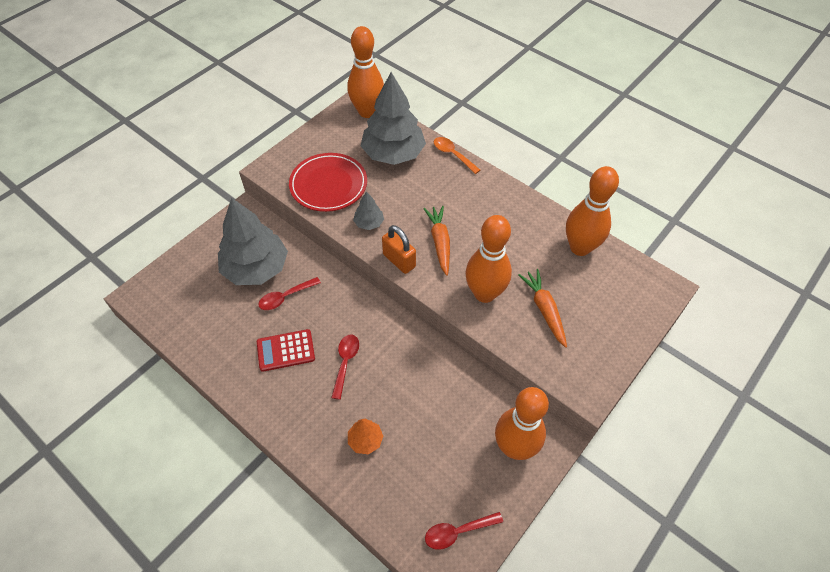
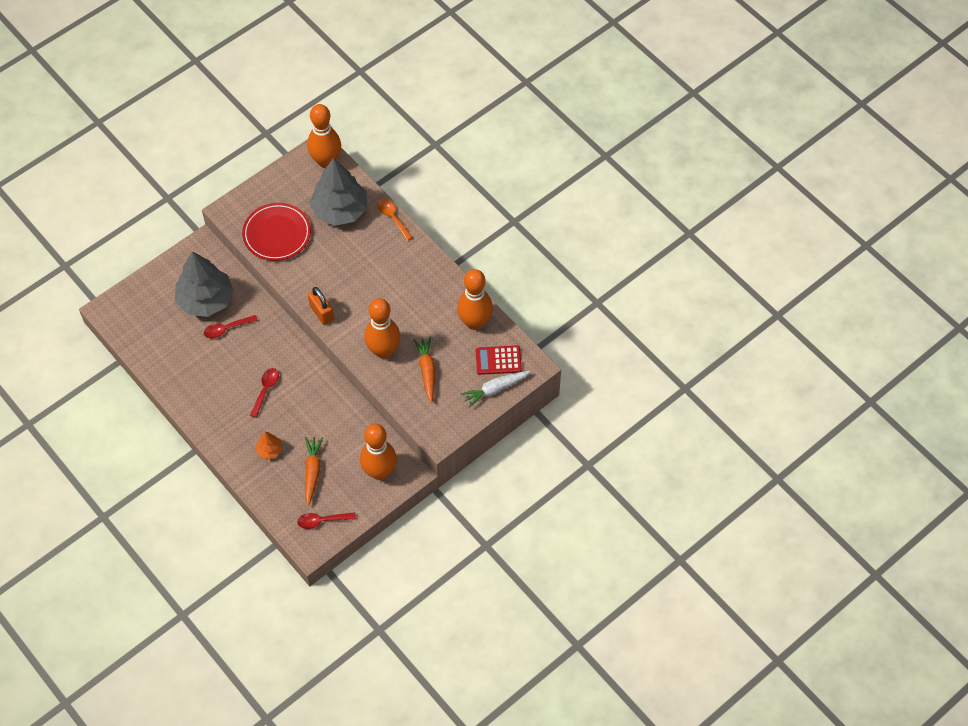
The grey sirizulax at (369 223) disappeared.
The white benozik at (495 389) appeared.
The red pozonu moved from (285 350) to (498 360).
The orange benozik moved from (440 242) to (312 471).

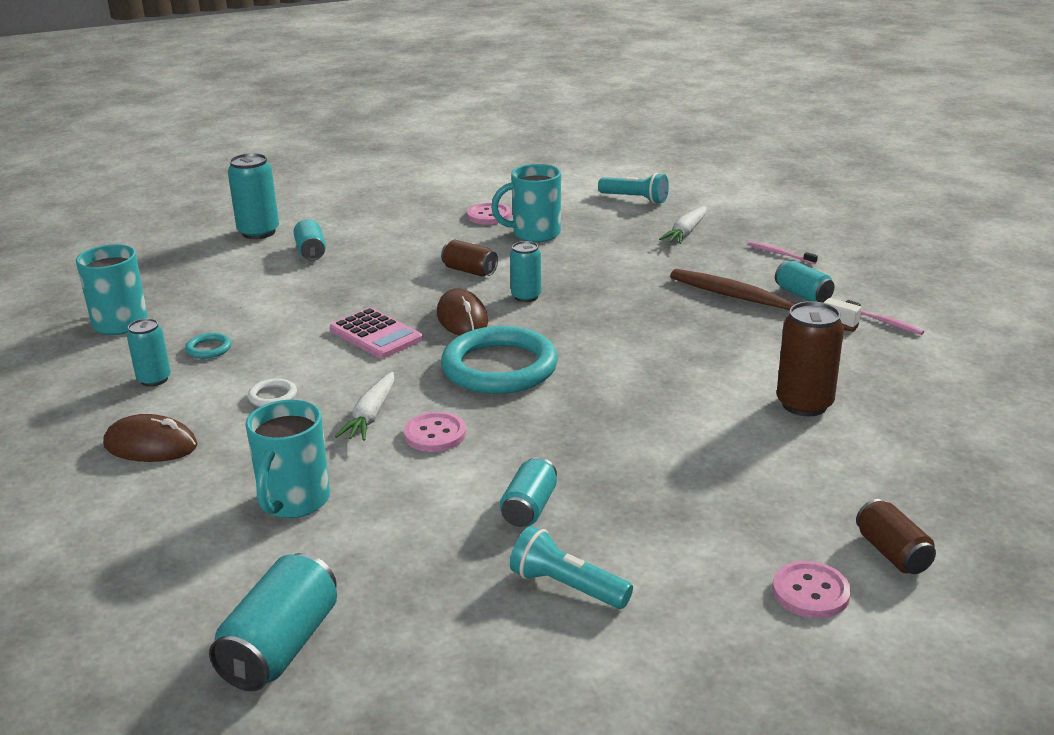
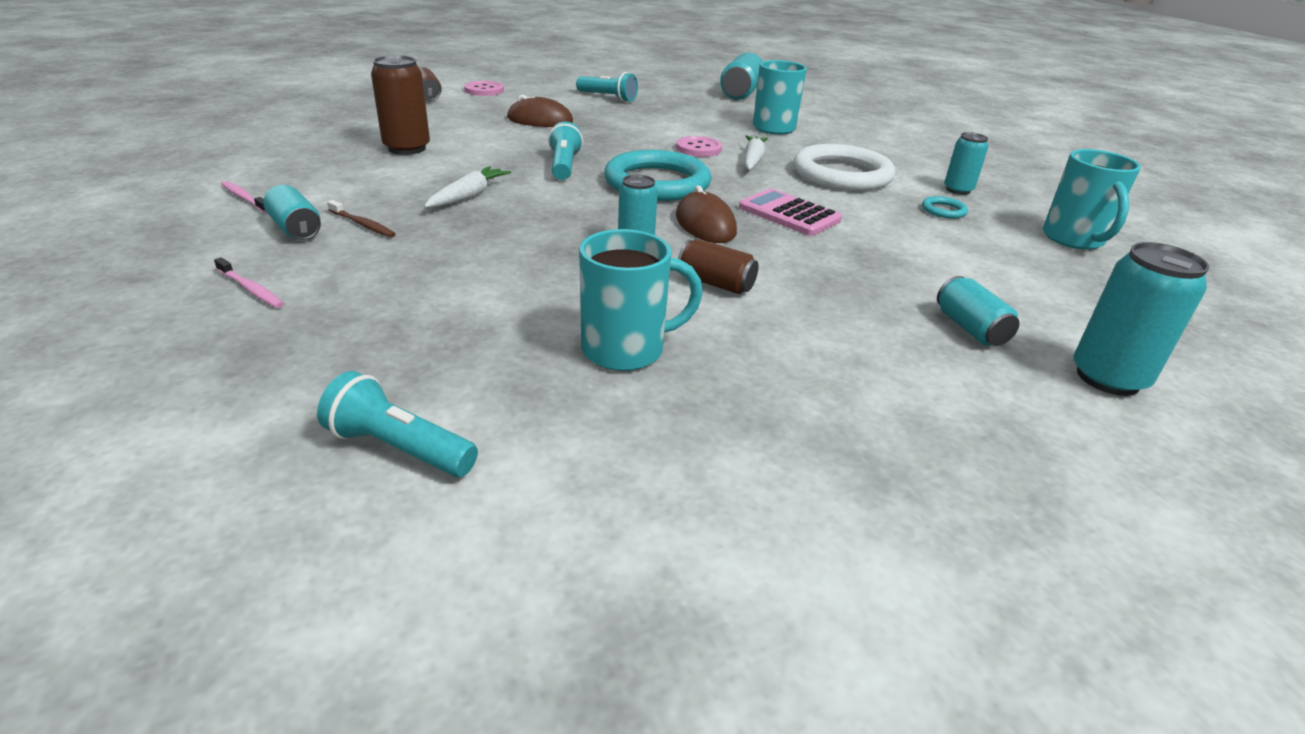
The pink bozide at (488 215) disappeared.
The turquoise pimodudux at (529 508) disappeared.
The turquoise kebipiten at (564 166) appeared.
The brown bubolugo moved from (151 445) to (540 120).
The white benozik moved from (686 232) to (468 196).
The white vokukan at (273 396) changed to 2.48 times the size.
The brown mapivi at (755 302) changed to 0.40 times the size.

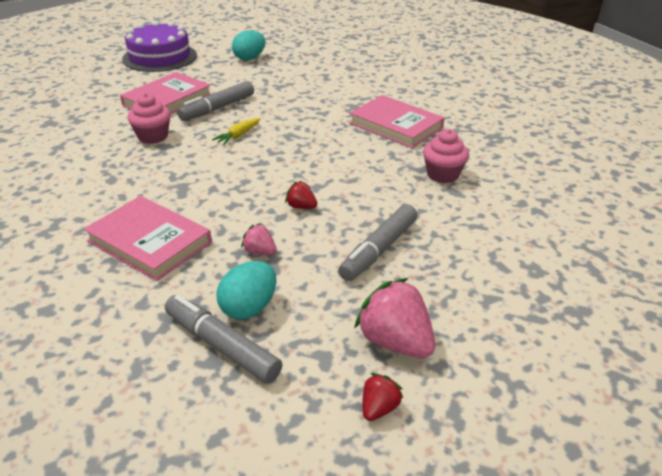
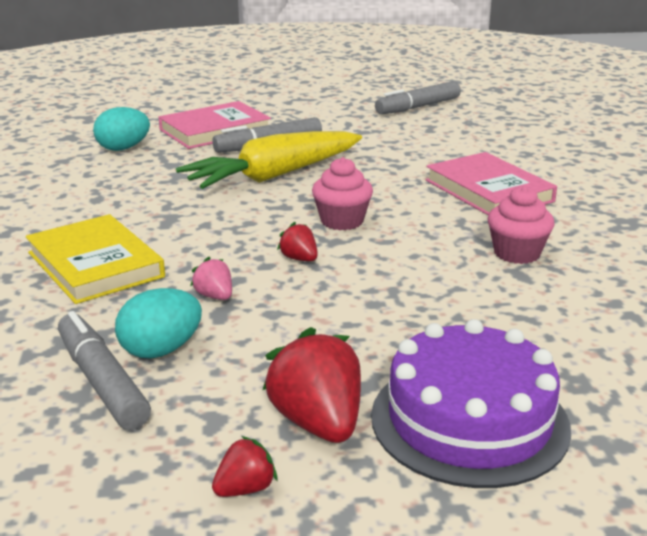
The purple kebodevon moved from (160 57) to (469 421).
The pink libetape moved from (153 136) to (342 221).
The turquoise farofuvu moved from (249 58) to (123 148).
The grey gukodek moved from (379 250) to (418 107).
The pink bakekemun at (149 242) became the yellow bakekemun at (95 265).
The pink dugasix at (395 341) became the red dugasix at (318 423).
The yellow benozik at (238 136) changed to 2.49 times the size.

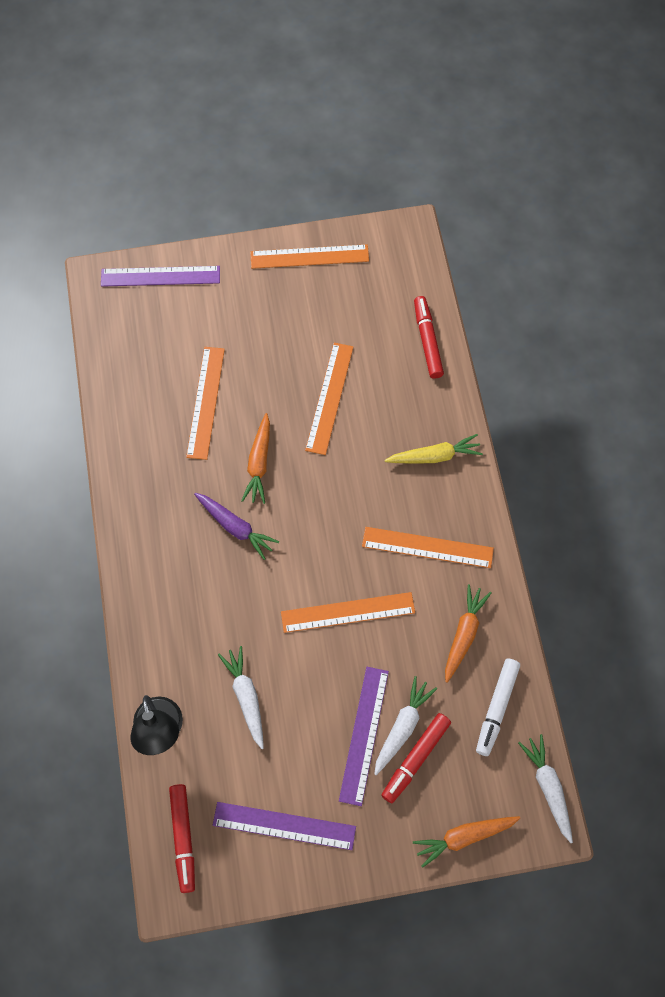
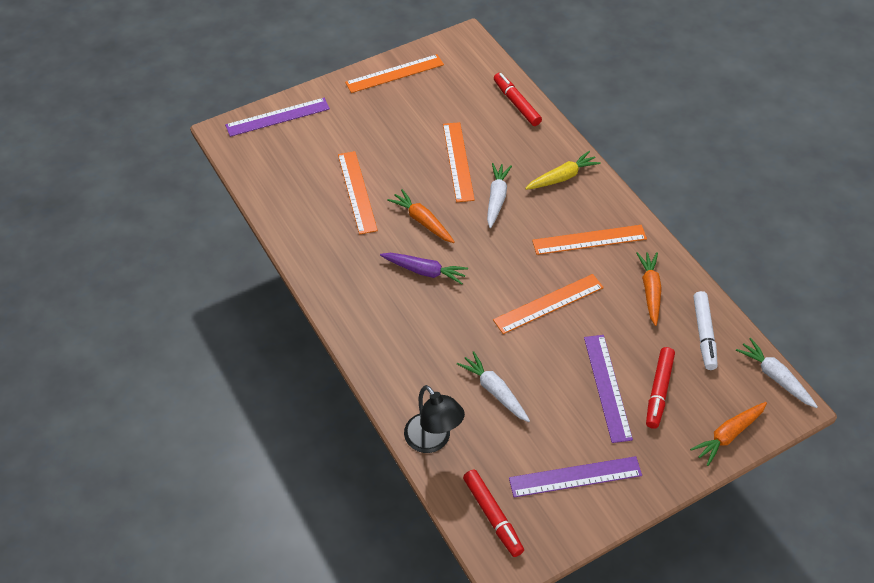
The white benozik moved from (402 727) to (496 198).
The orange benozik at (259 463) turned 150 degrees clockwise.

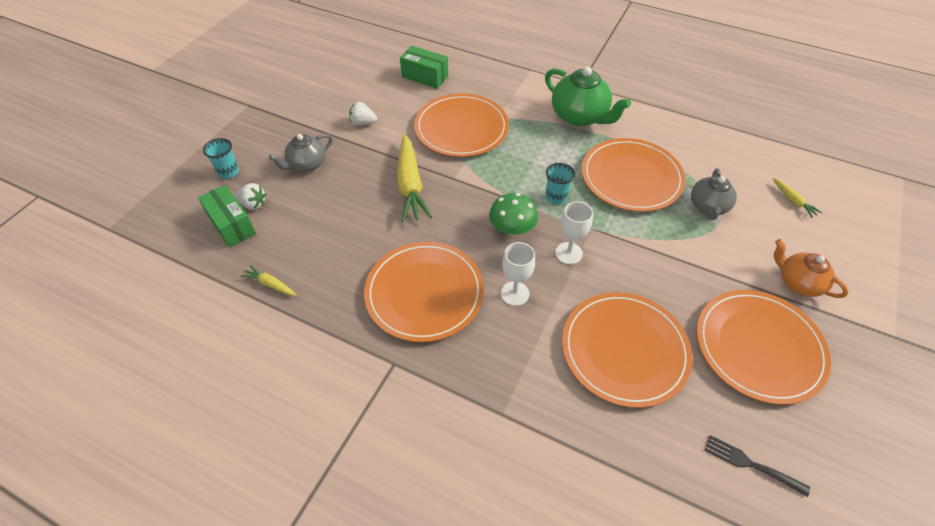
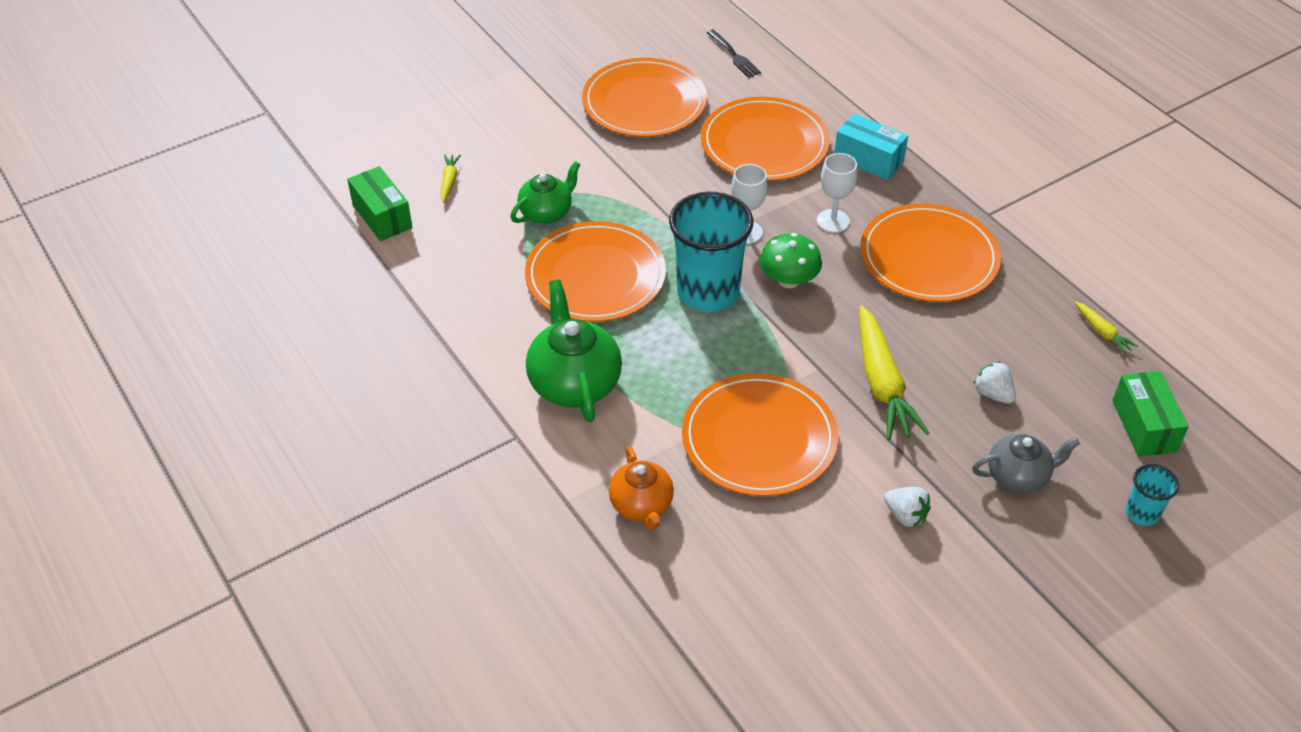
The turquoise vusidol at (868 159) appeared.
The white dugasix moved from (253 204) to (993 394).
The green vusidol moved from (425 76) to (382 216).
The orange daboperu moved from (798 283) to (642 505).
The grey daboperu at (708 207) became the green daboperu at (547 212).
The yellow benozik at (410 184) turned 150 degrees clockwise.
The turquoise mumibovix at (556 197) changed to 2.11 times the size.

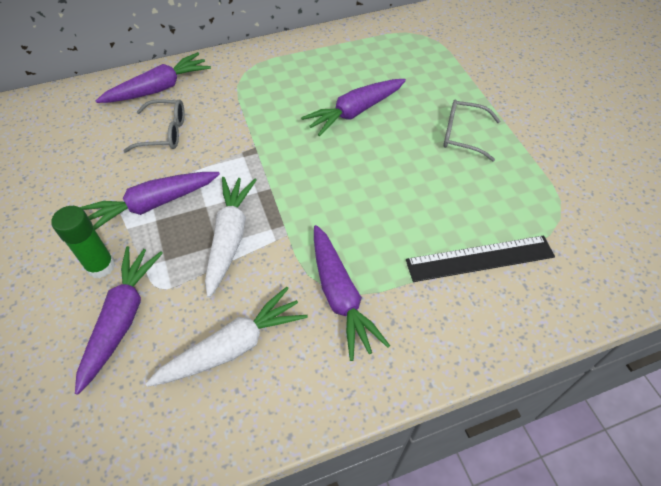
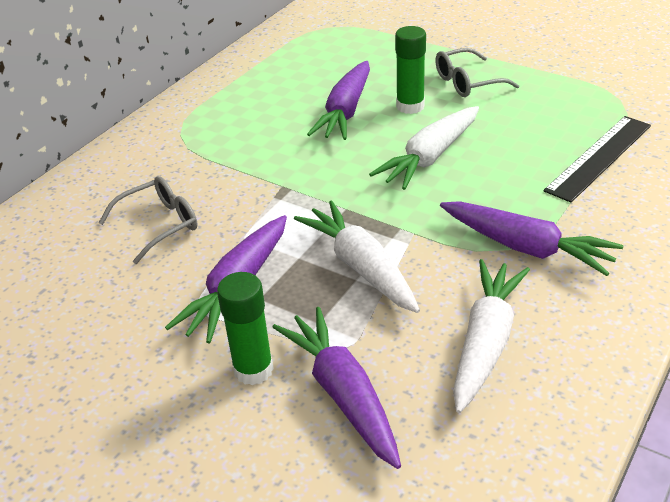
The purple benozik at (158 89) disappeared.
The white benozik at (430 157) appeared.
The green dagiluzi at (410 106) appeared.

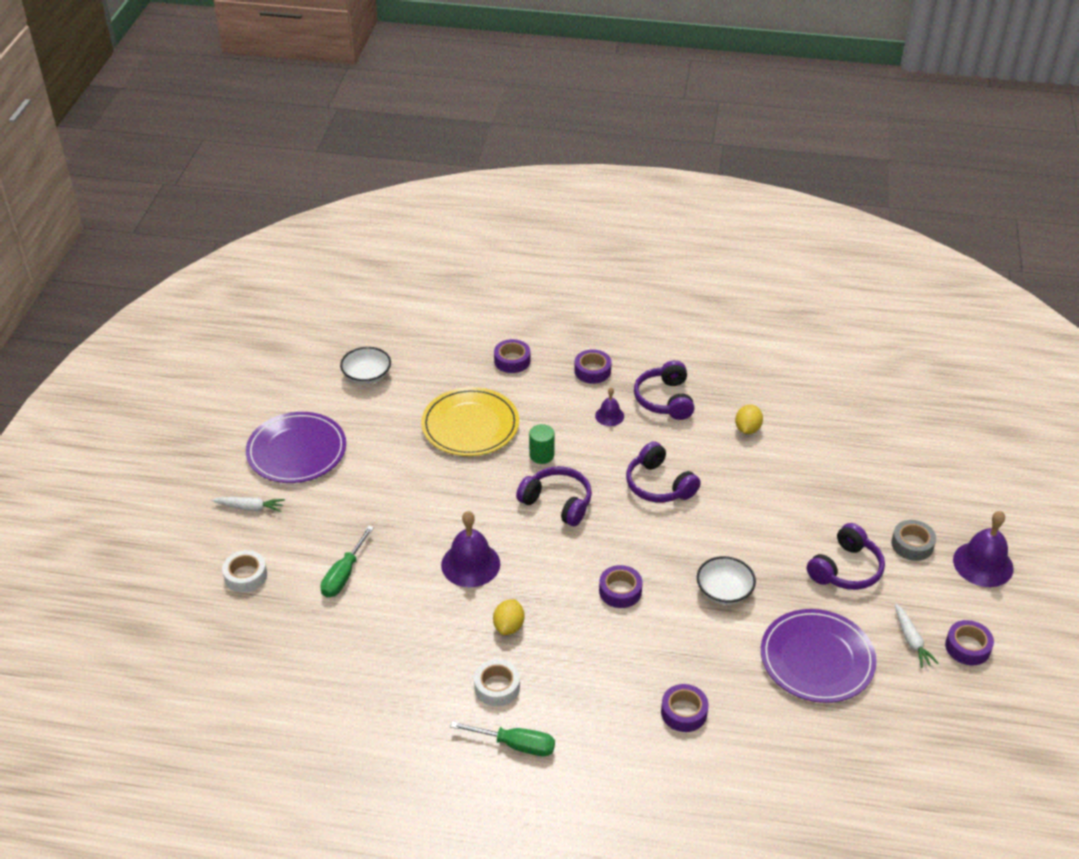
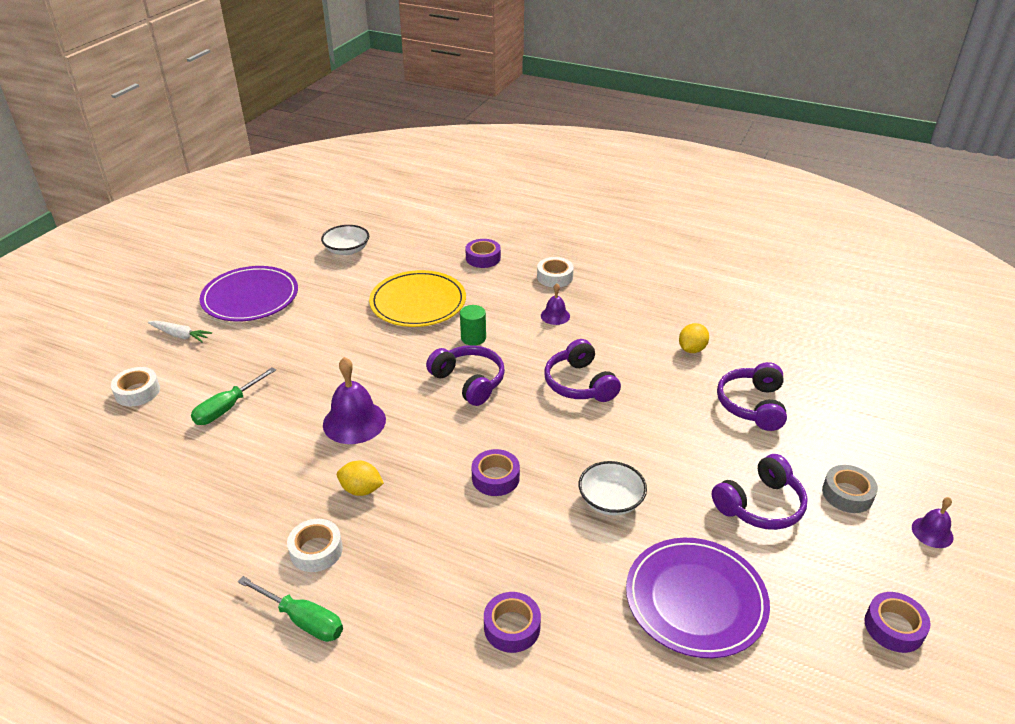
The white benozik at (911 640) disappeared.
The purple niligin moved from (665 399) to (752 405).
The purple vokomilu at (592 371) became the white vokomilu at (555 277).
The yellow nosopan at (509 626) turned 75 degrees clockwise.
The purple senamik at (983 564) changed to 0.55 times the size.

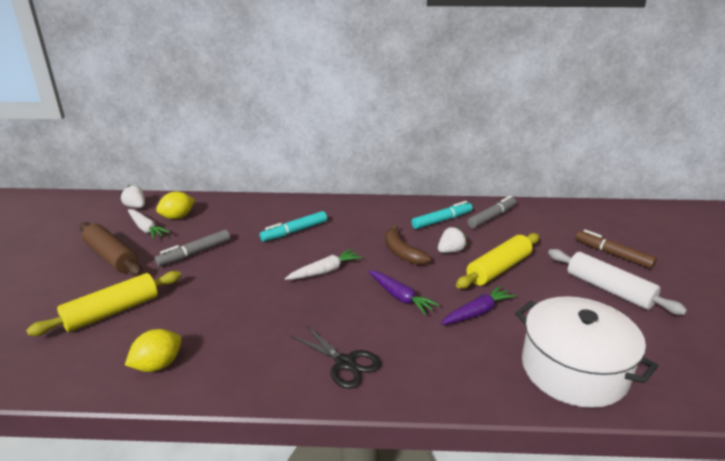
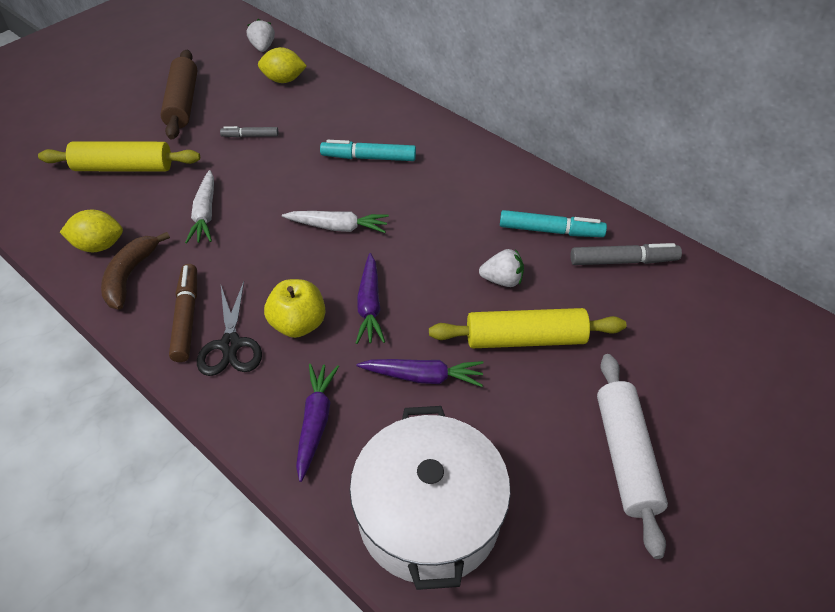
The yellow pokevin at (298 324) appeared.
The purple benozik at (315 422) appeared.
The white benozik moved from (146 229) to (205 214).
The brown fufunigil moved from (402 253) to (130 276).
The brown gukodek moved from (613 254) to (186 317).
The grey gukodek at (195 253) changed to 0.62 times the size.

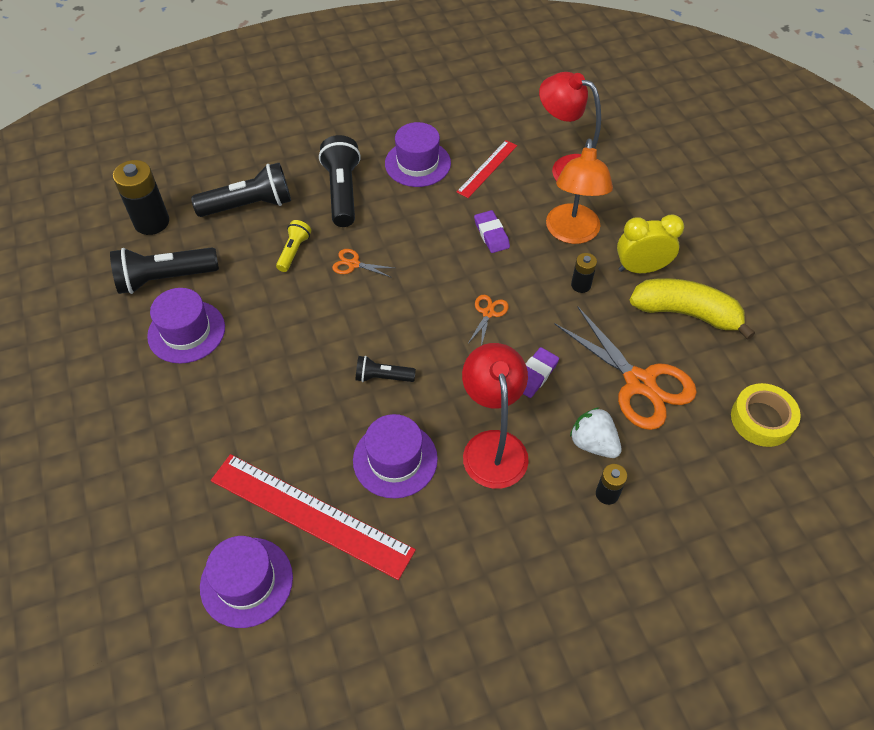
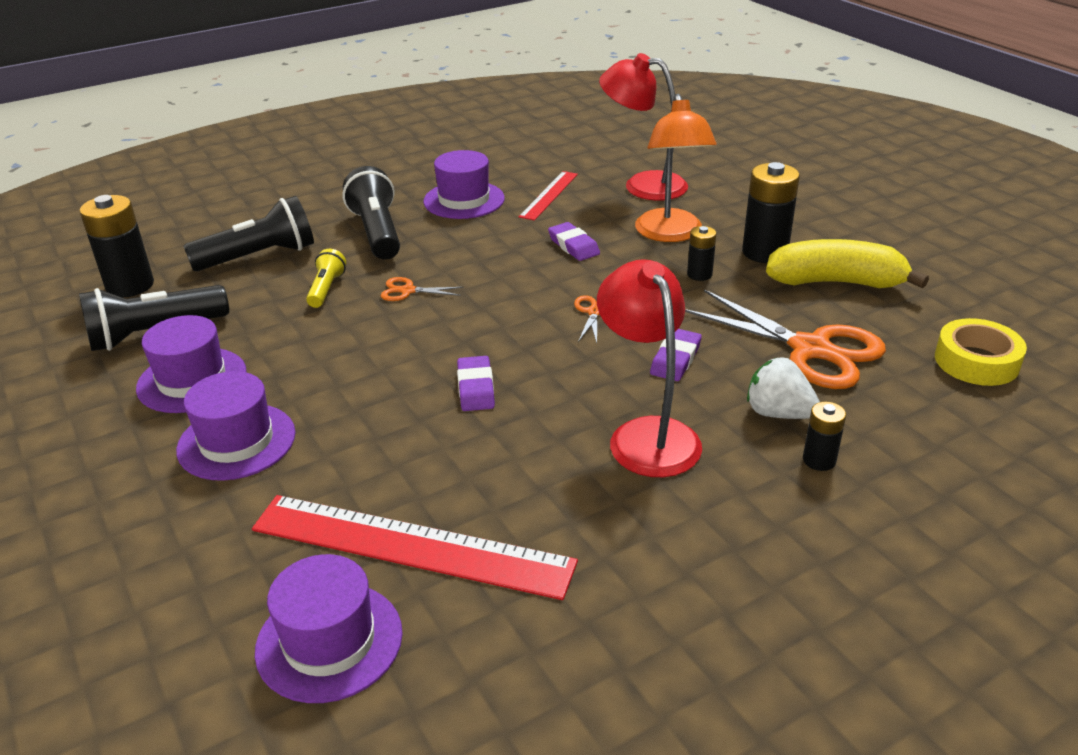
The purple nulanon moved from (395 459) to (236 441).
The black kebipiten at (383 377) was replaced by the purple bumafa at (475 388).
The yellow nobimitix at (641 268) was replaced by the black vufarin at (765 252).

